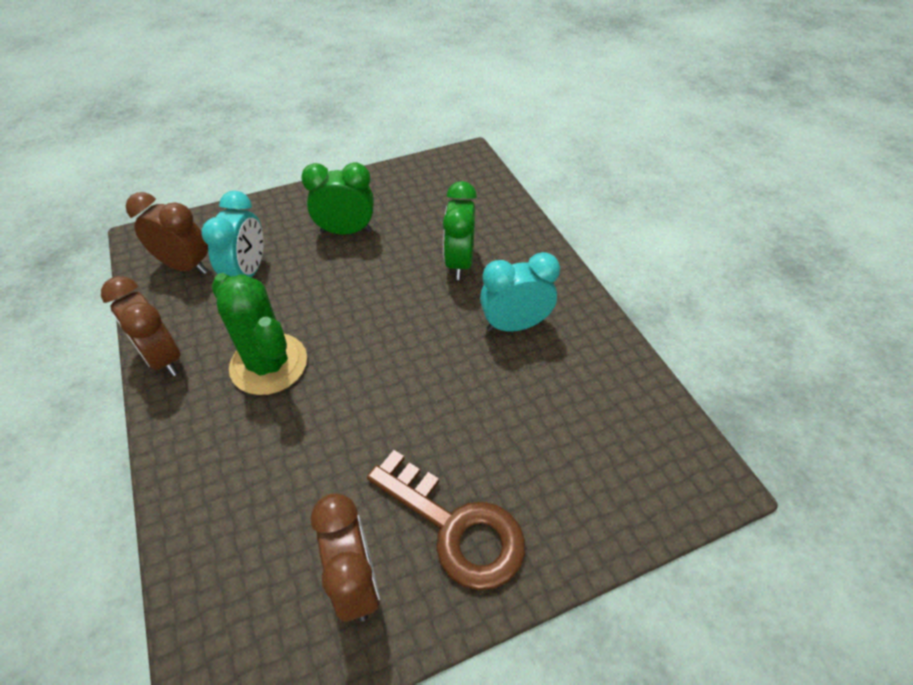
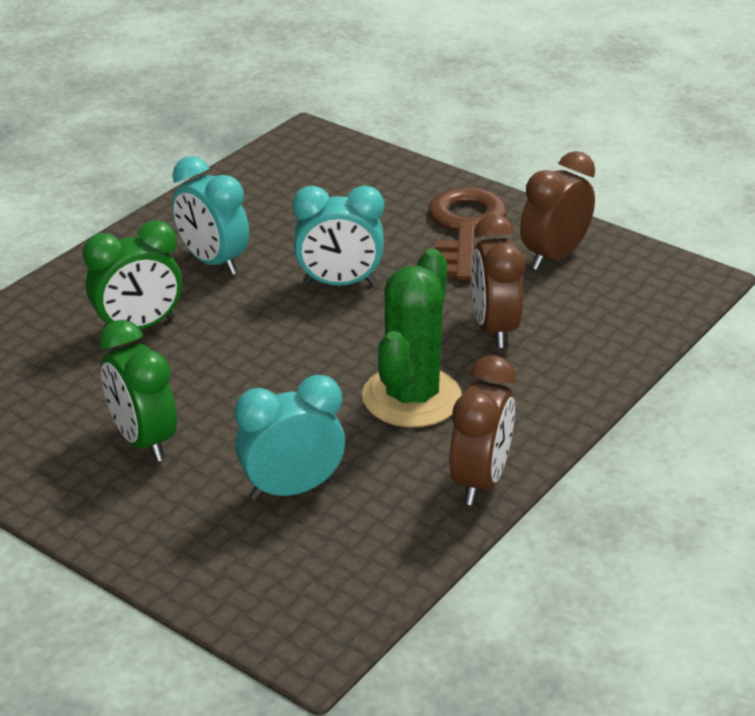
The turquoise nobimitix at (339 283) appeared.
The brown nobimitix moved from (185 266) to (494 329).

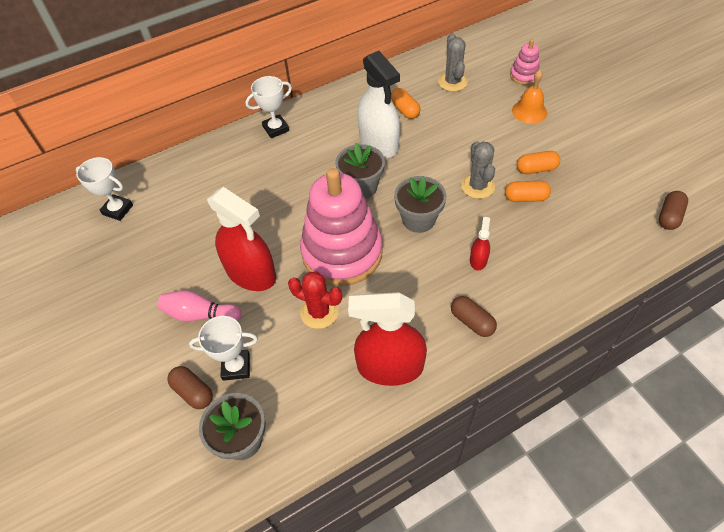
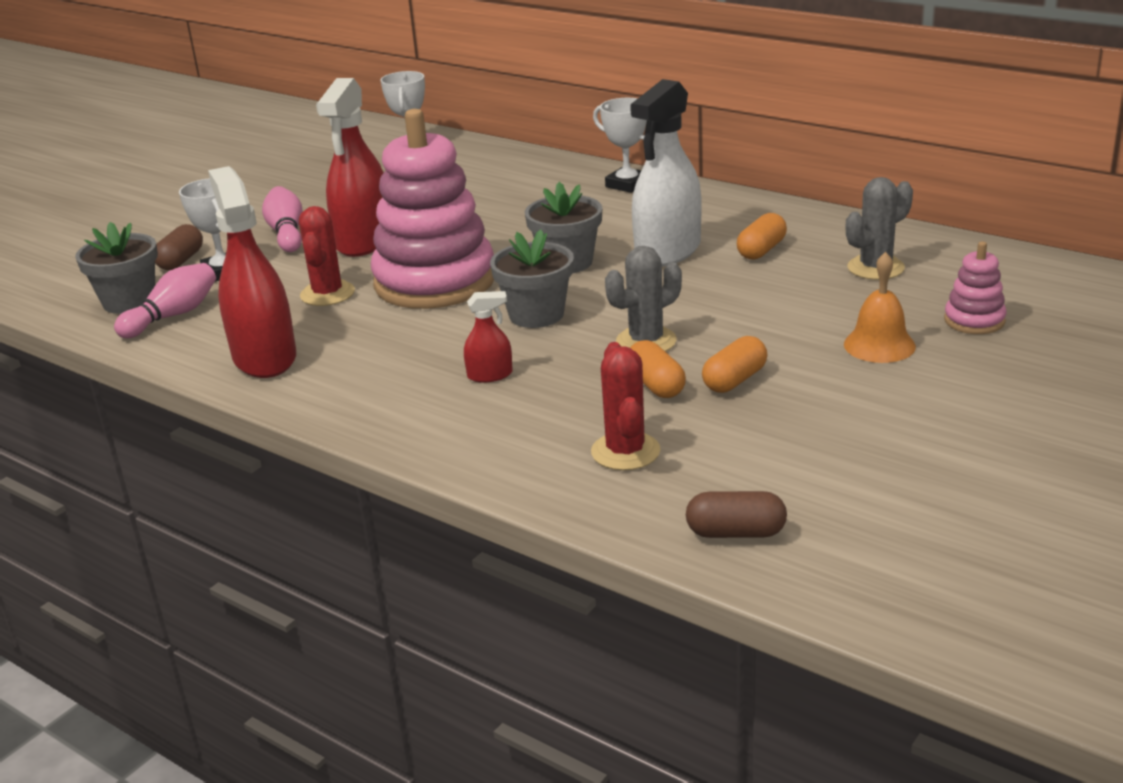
The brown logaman at (472 322) disappeared.
The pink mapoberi at (173 316) appeared.
The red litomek at (625 452) appeared.
The orange logaman at (536 169) turned 75 degrees clockwise.

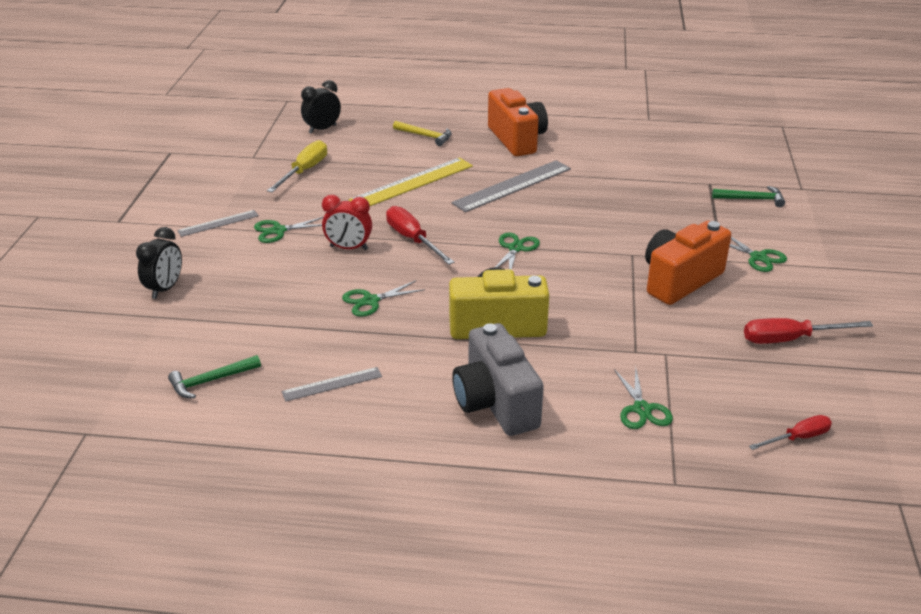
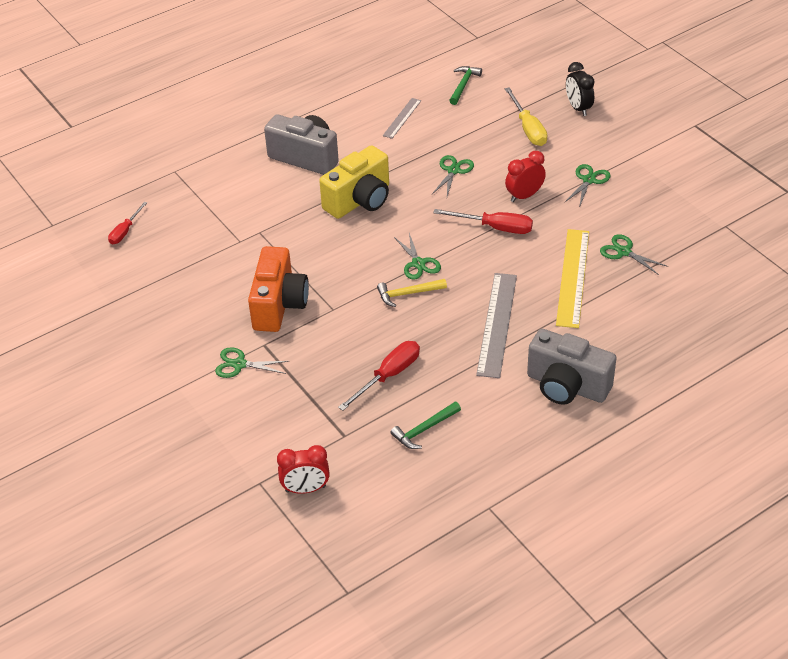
The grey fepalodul at (218 223) disappeared.
The black nobimitix at (322 129) disappeared.
The red nobimitix at (305 489) appeared.
The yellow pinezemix moved from (304 171) to (528 128).
The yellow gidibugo moved from (425 136) to (407 294).
The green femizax moved from (641 409) to (624 252).
The green gidibugo moved from (752 199) to (424 429).
The red pinezemix moved from (790 339) to (388 376).
The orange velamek at (517 139) became the grey velamek at (567 386).

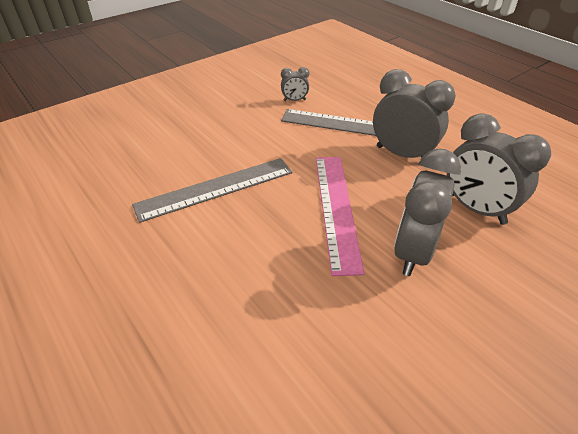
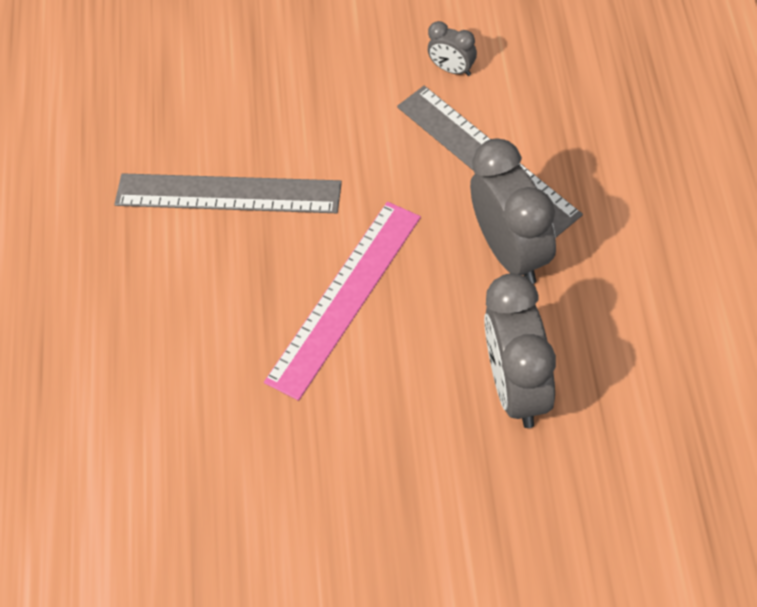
The grey nobimitix at (413 252) disappeared.

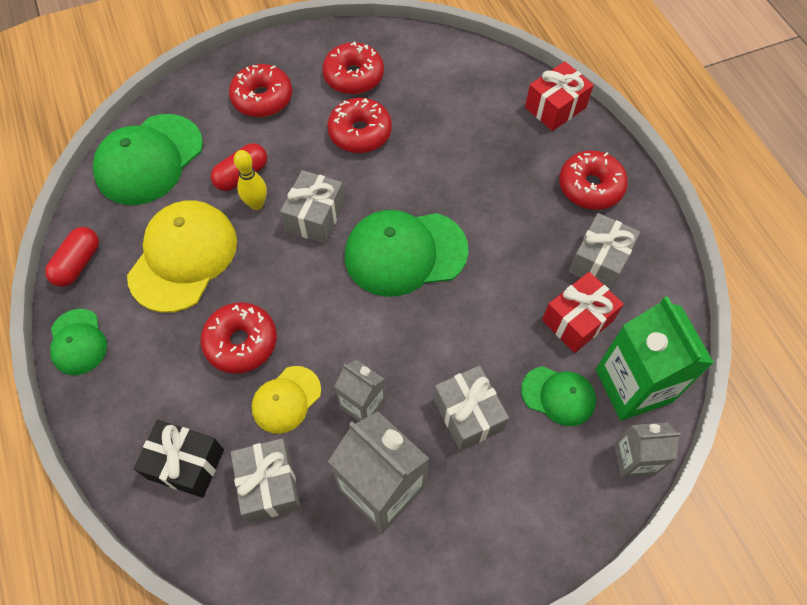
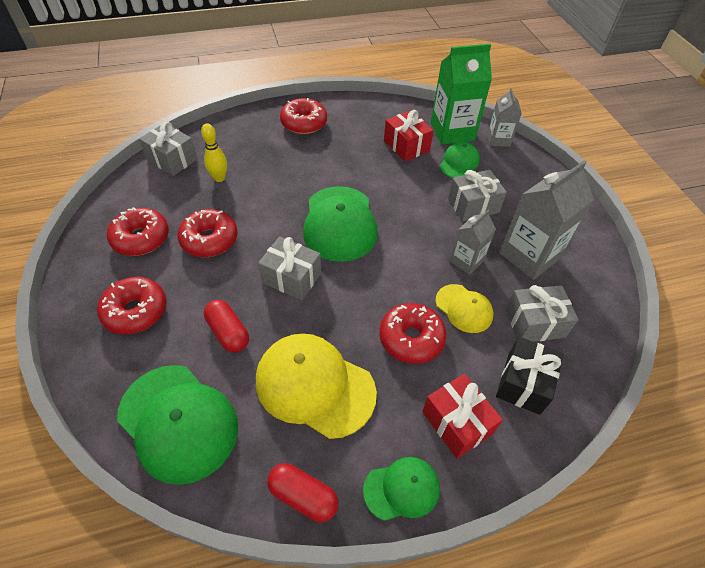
The yellow mapoberi moved from (257 204) to (219 178).
The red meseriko moved from (555 107) to (457 423).
The grey meseriko moved from (599 261) to (172 160).

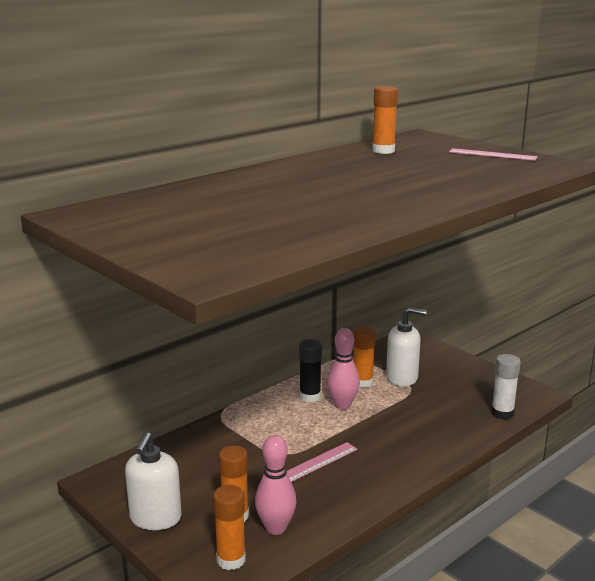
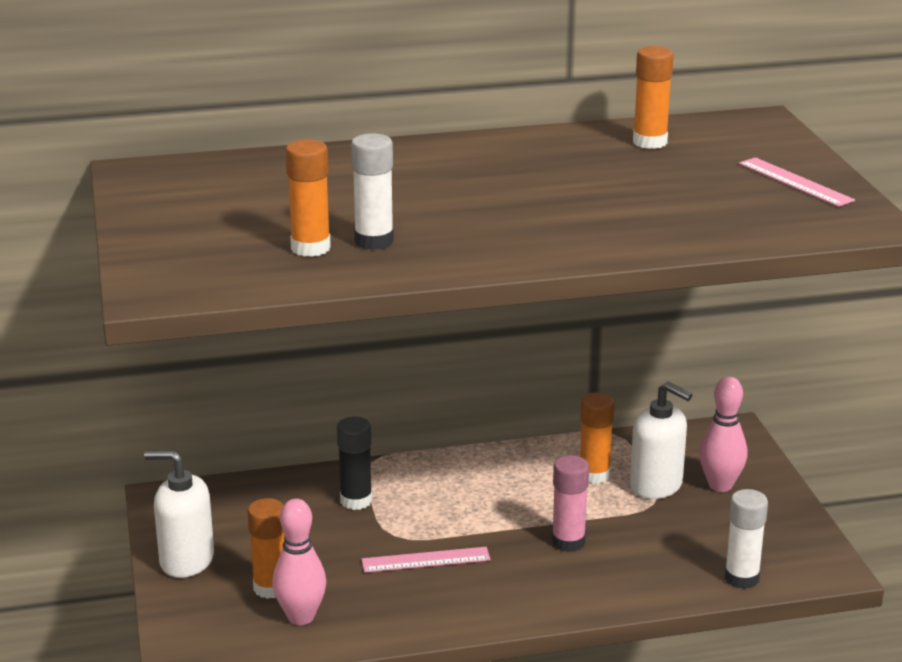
The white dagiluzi at (374 241) appeared.
The pink dagiluzi at (568 542) appeared.
The orange dagiluzi moved from (231 560) to (310 248).
The black dagiluzi moved from (310 396) to (356 501).
The pink mapoberi moved from (342 405) to (720 485).
The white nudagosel at (155 518) turned 60 degrees clockwise.

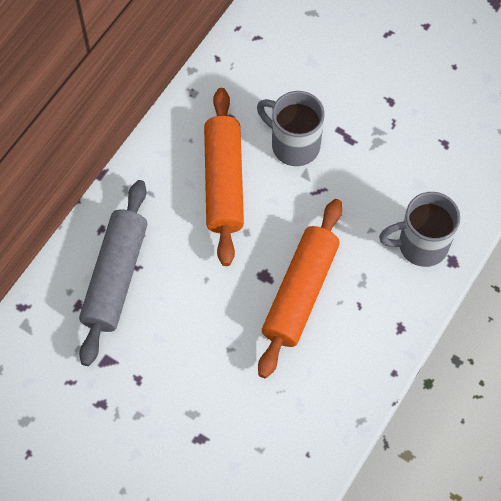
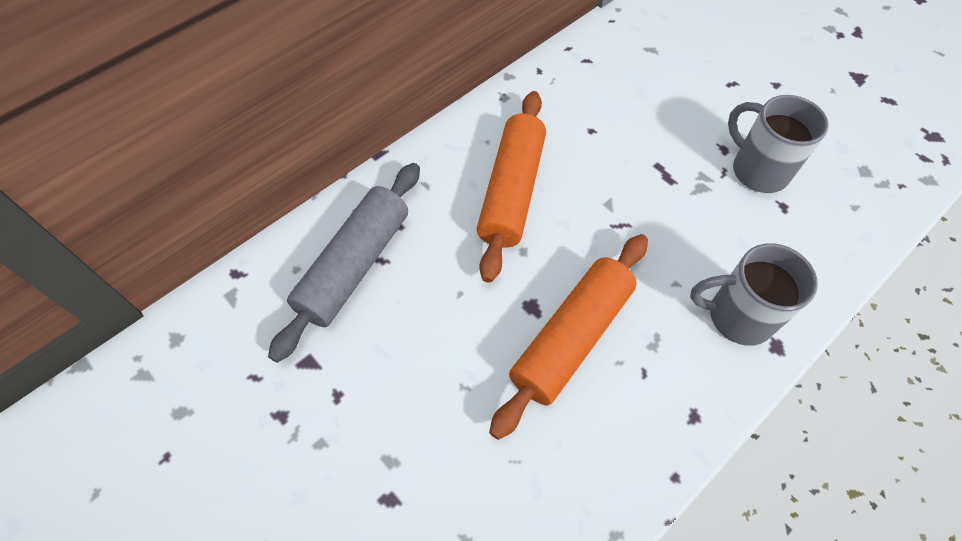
The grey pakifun moved from (293 145) to (757 170).

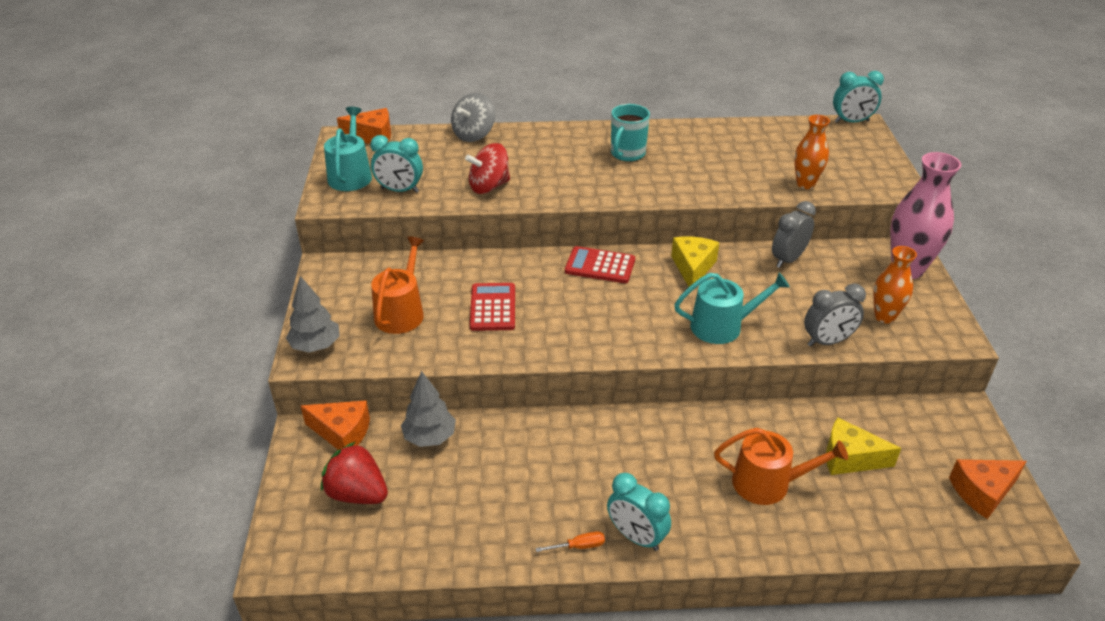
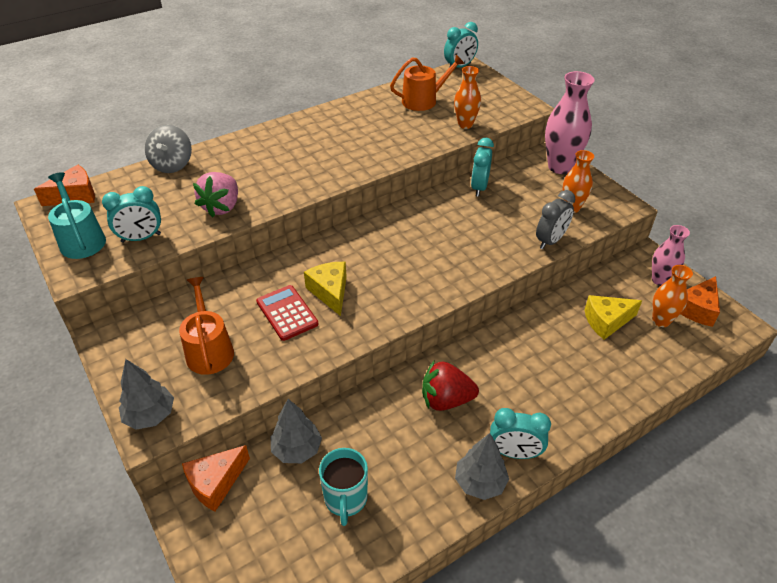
The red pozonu at (600 266) disappeared.
The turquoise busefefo at (723 326) disappeared.
The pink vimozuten at (660 280) appeared.
The orange vimozuten at (661 321) appeared.
The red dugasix moved from (357 493) to (446 400).
The turquoise pakifun moved from (627 154) to (345 499).
The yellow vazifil moved from (693 268) to (330 292).
The orange busefefo moved from (768 483) to (423 100).
The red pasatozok at (489 186) was replaced by the pink dugasix at (222 207).
The orange pinezemix at (579 546) was replaced by the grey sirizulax at (480 483).
The grey nobimitix at (788 259) became the turquoise nobimitix at (479 187).
The orange vazifil at (342 433) turned 150 degrees clockwise.

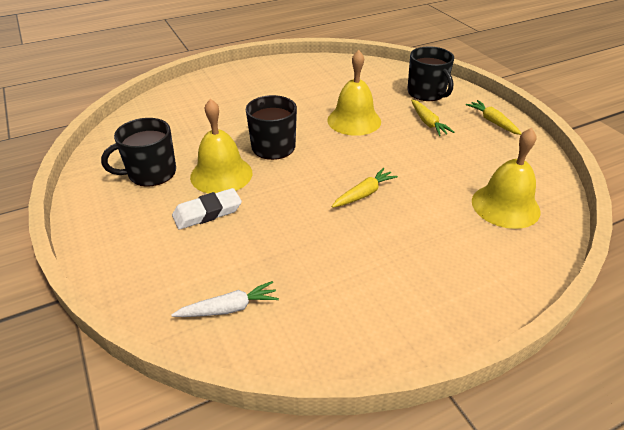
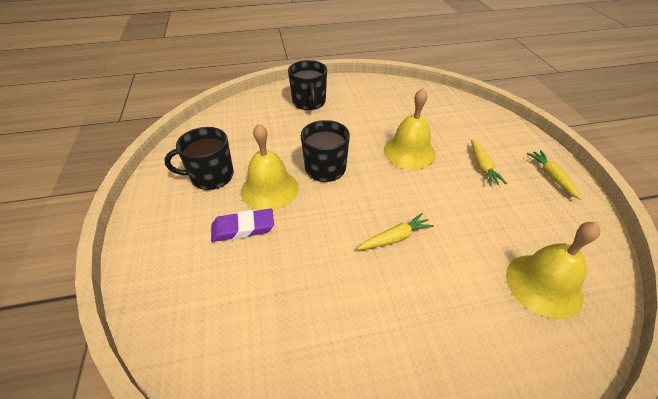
The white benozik at (228 308) disappeared.
The black pakifun moved from (427 93) to (309 102).
The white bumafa at (207 212) became the purple bumafa at (243 228).

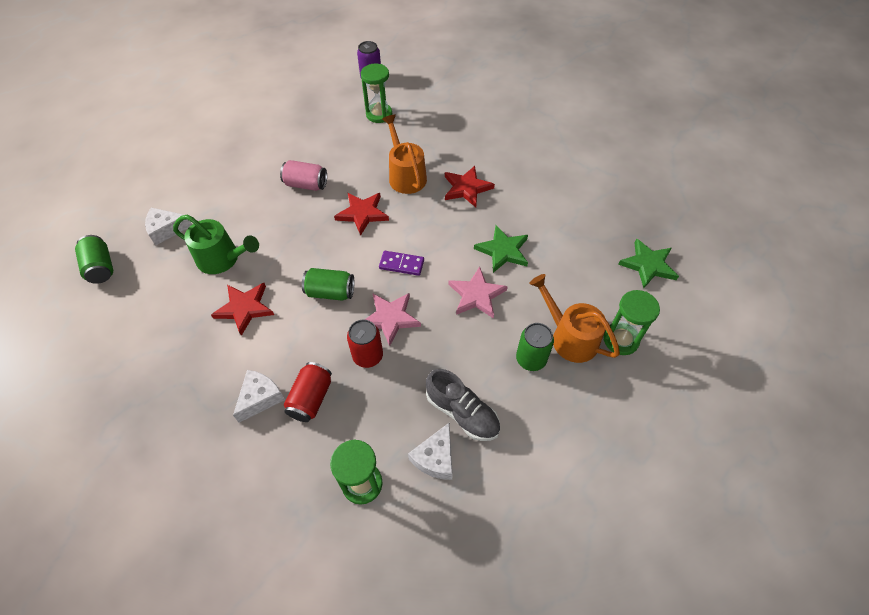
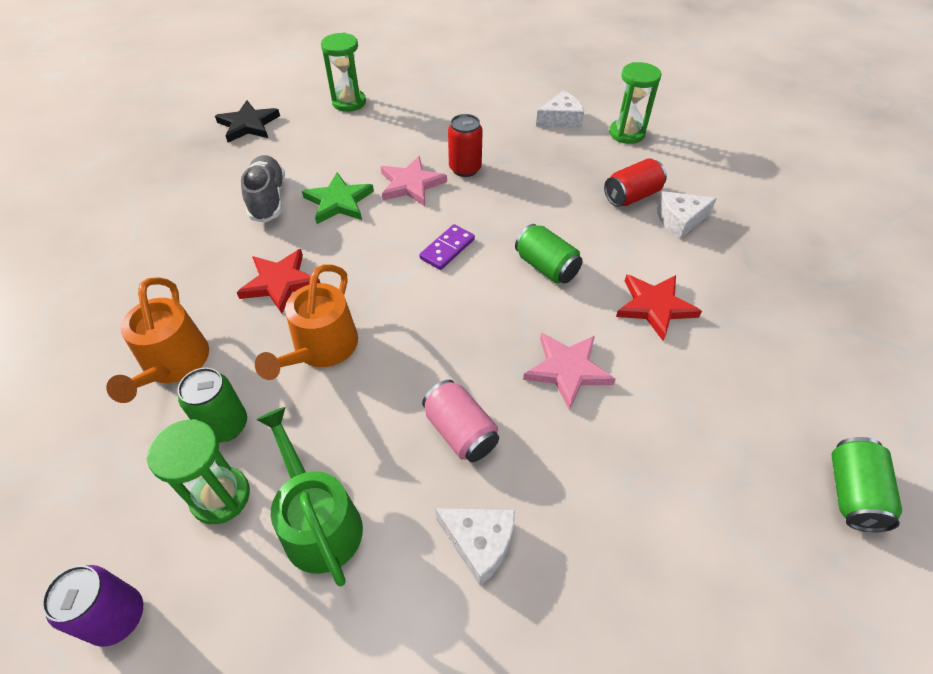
The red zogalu at (362 213) disappeared.
The white vazifil moved from (166 229) to (479 543).
The green busefefo moved from (222 259) to (318 522).
The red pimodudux moved from (368 356) to (465 169).
The pink zogalu moved from (390 318) to (567 370).
The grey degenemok moved from (462 413) to (268 199).
The green pimodudux moved from (531 359) to (225 425).
The orange busefefo moved from (569 337) to (173 364).
The green zogalu at (648 265) became the black zogalu at (248 125).
The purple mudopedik at (401 264) turned 75 degrees clockwise.

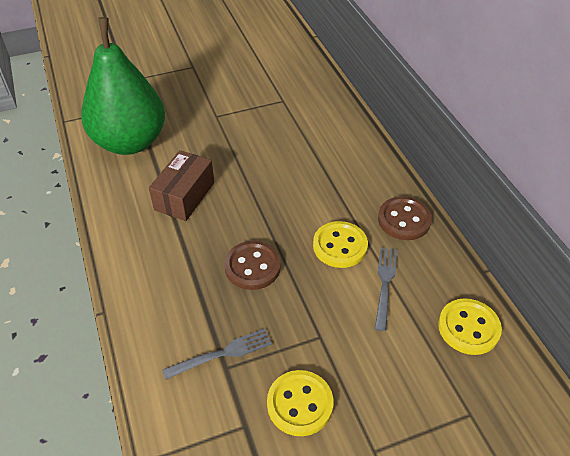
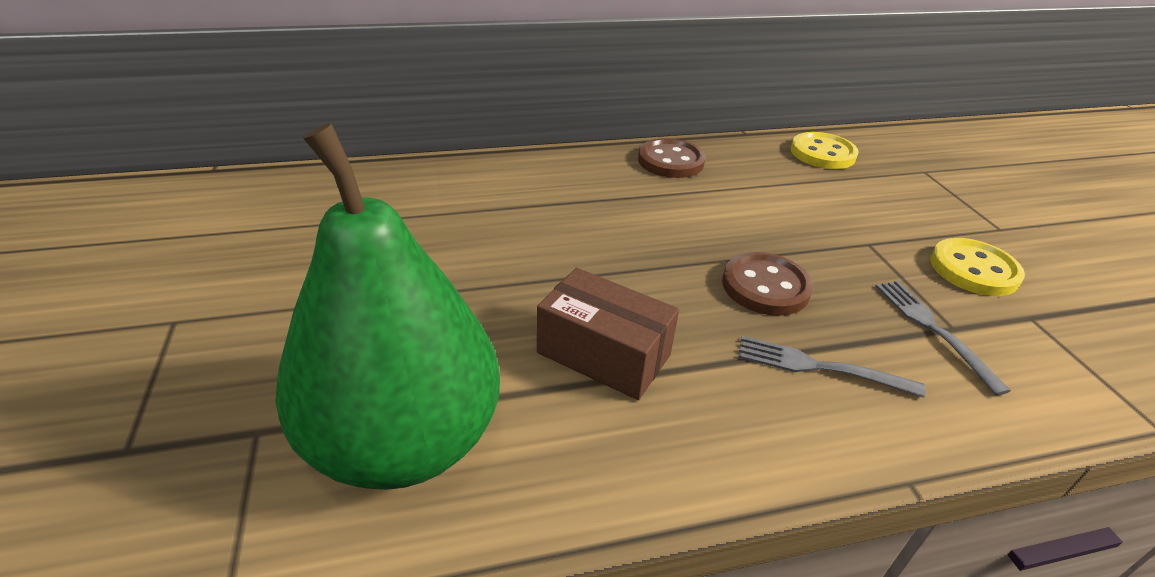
The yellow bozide at (340 246) disappeared.
The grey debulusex moved from (385 284) to (820 367).

